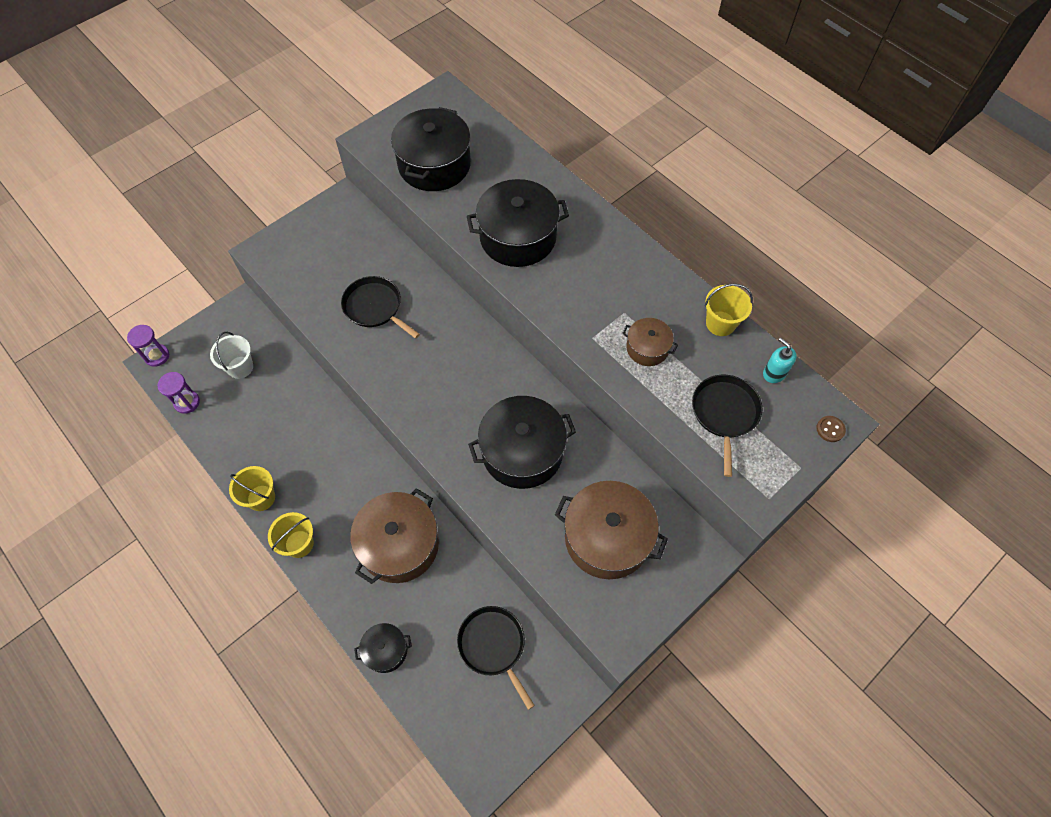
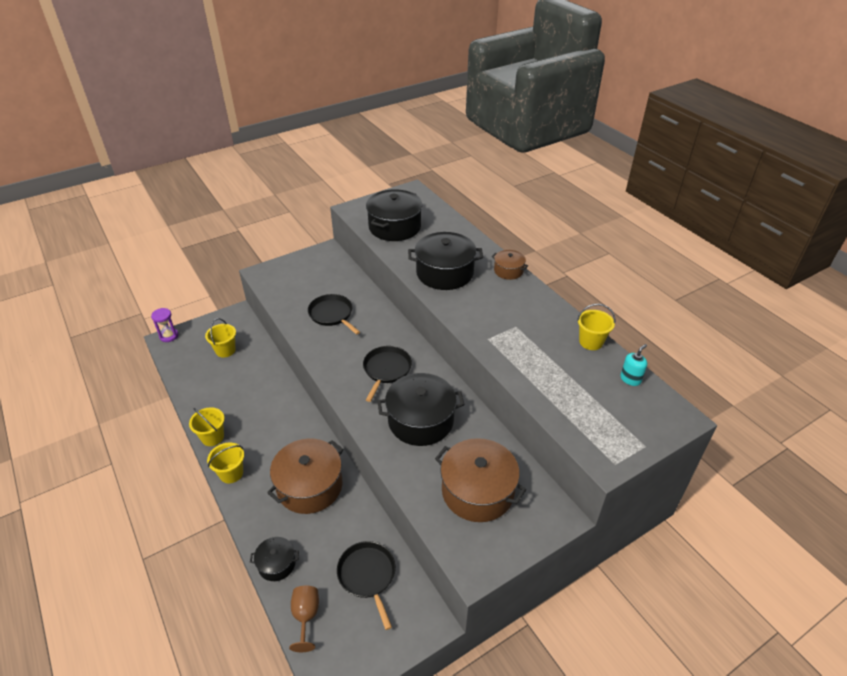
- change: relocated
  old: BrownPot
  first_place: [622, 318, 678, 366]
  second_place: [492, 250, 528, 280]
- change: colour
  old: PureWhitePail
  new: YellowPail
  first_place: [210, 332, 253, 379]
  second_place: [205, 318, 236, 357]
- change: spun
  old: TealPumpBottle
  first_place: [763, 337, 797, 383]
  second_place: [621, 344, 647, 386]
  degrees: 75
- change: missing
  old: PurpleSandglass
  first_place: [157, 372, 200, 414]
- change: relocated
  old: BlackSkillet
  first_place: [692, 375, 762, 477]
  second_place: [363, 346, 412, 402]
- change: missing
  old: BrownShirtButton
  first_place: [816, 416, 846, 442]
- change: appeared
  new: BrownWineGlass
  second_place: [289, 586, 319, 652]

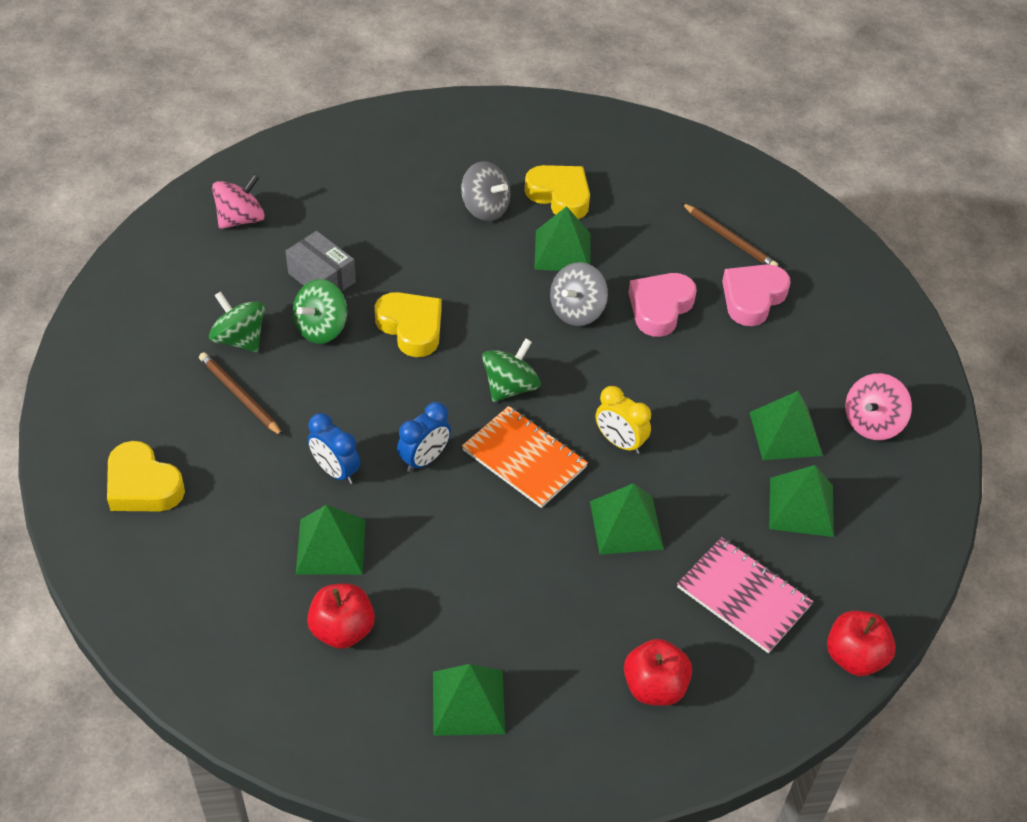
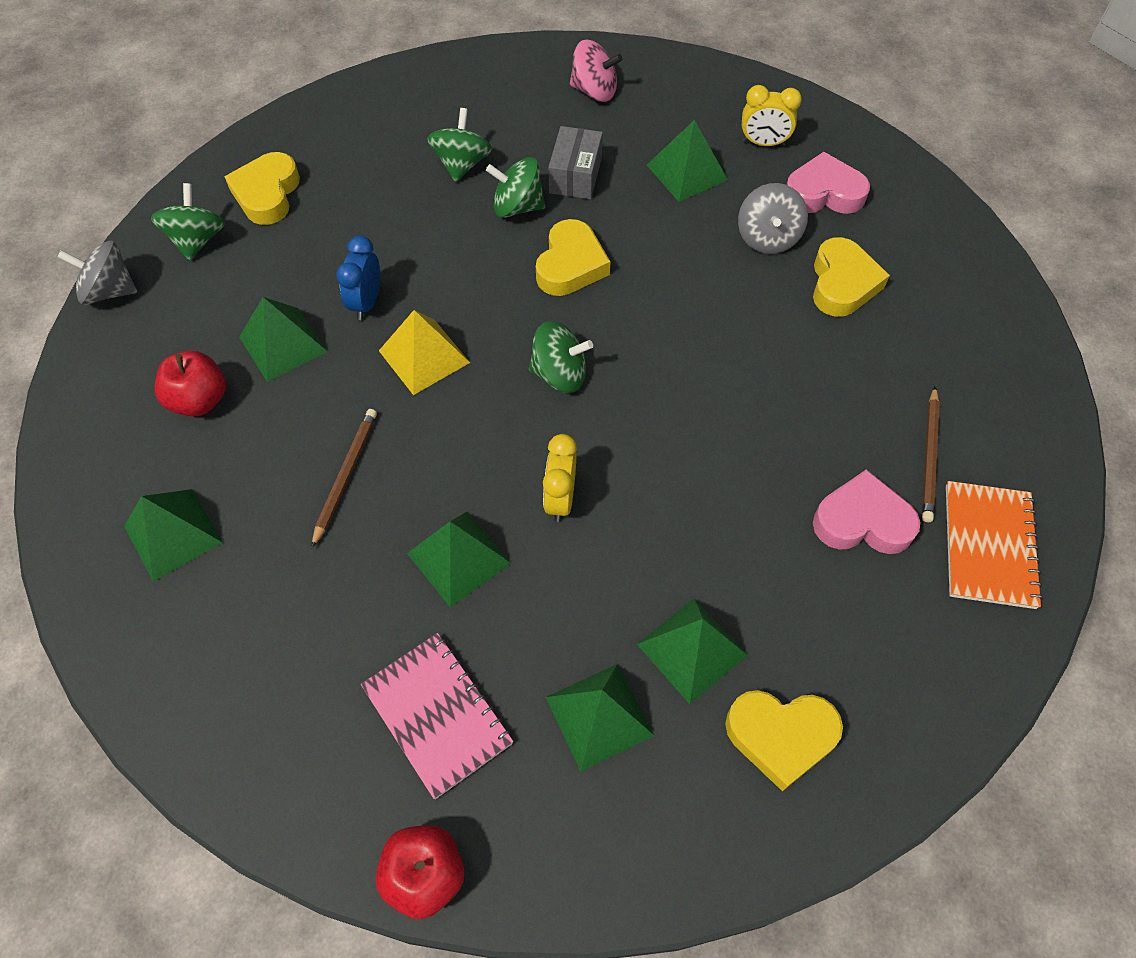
- change: relocated
  old: GreenPyramid
  first_place: [534, 206, 590, 271]
  second_place: [647, 120, 728, 202]
- change: relocated
  old: GraySpinningTop
  first_place: [550, 262, 608, 326]
  second_place: [58, 241, 137, 305]
- change: relocated
  old: PinkLoveHeart
  first_place: [628, 273, 697, 337]
  second_place: [787, 152, 870, 214]
- change: relocated
  old: BrownLeadPencil
  first_place: [199, 352, 283, 436]
  second_place: [311, 409, 377, 548]
- change: exchanged
  old: PinkSpinningTop
  new: YellowLoveHeart
  first_place: [845, 373, 912, 440]
  second_place: [725, 690, 843, 791]
- change: exchanged
  old: CobaltAlarmClock
  new: YellowPyramid
  first_place: [397, 402, 451, 472]
  second_place: [379, 310, 470, 395]
- change: relocated
  old: OrangeExerciseBook
  first_place: [462, 406, 588, 508]
  second_place: [946, 481, 1043, 609]
- change: spun
  old: PinkExerciseBook
  first_place: [677, 537, 813, 653]
  second_place: [361, 633, 514, 799]
  degrees: -45
- change: missing
  old: ScarletApple
  first_place: [624, 639, 692, 706]
- change: appeared
  new: YellowAlarmClock
  second_place: [742, 85, 802, 146]
- change: appeared
  new: GreenSpinningTop
  second_place: [151, 183, 225, 260]

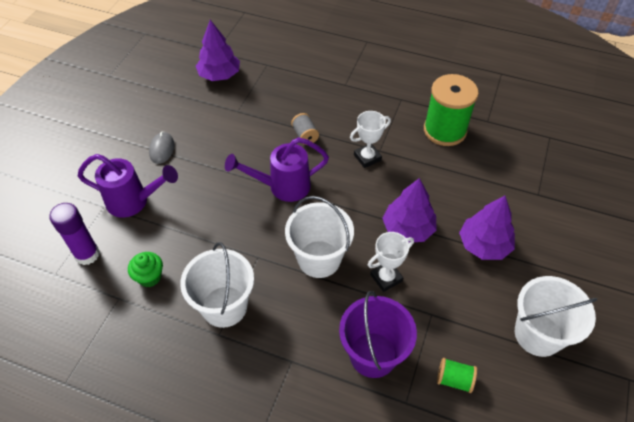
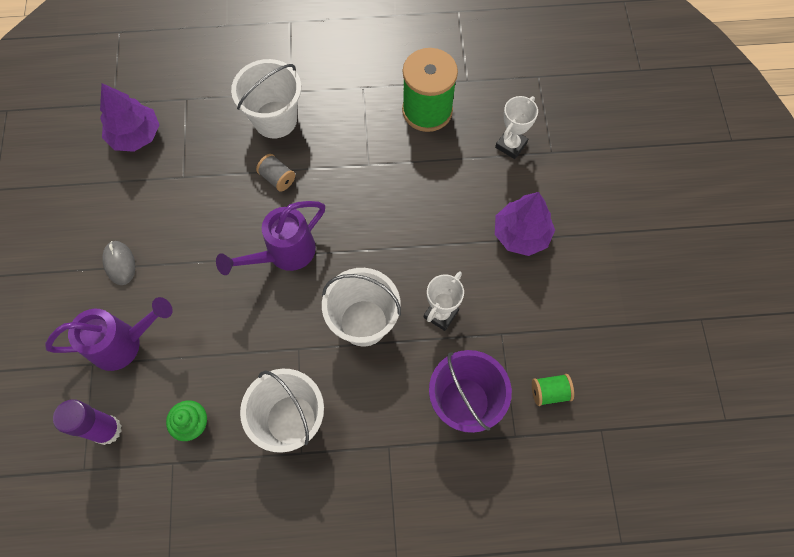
- change: relocated
  old: PureWhitePrizeCup
  first_place: [350, 111, 391, 168]
  second_place: [495, 96, 538, 159]
- change: missing
  old: PurpleToyTree
  first_place: [382, 178, 437, 243]
- change: relocated
  old: PureWhitePail
  first_place: [515, 276, 597, 357]
  second_place: [231, 59, 301, 138]

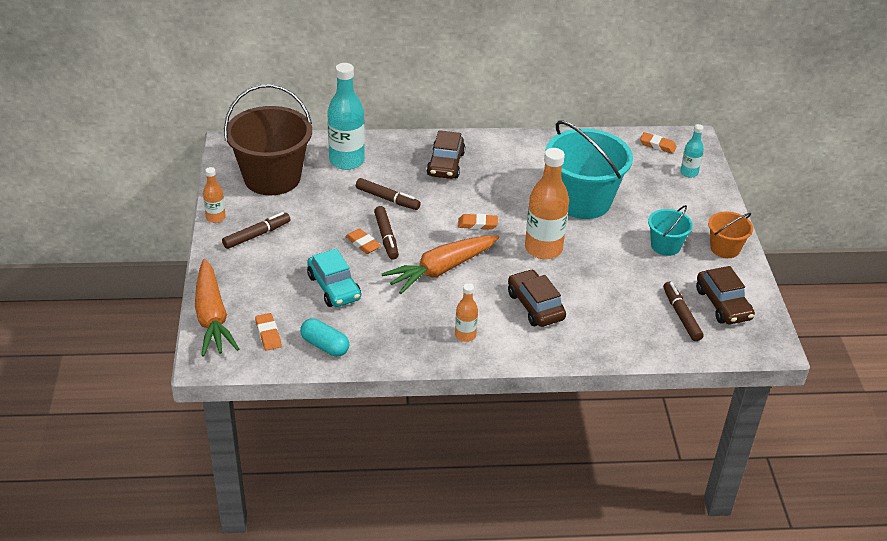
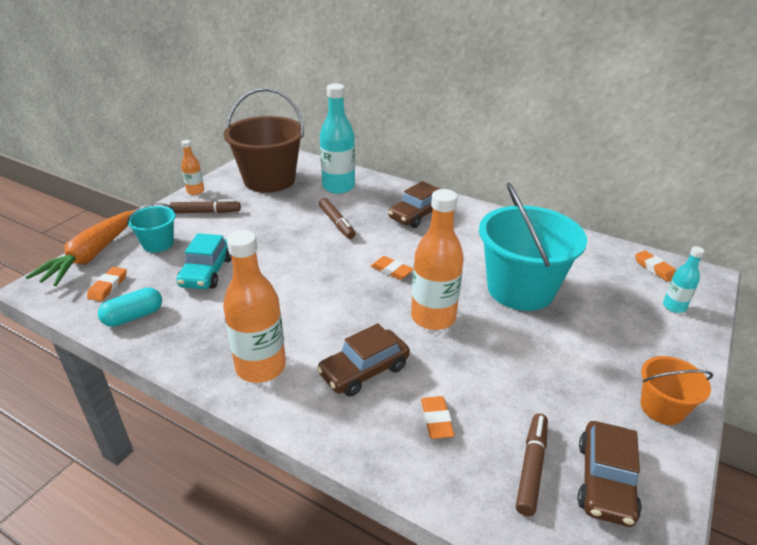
- change: relocated
  old: TealPail
  first_place: [648, 205, 693, 256]
  second_place: [127, 203, 176, 252]
- change: missing
  old: BrownFeltPen
  first_place: [374, 206, 399, 260]
- change: relocated
  old: OrangeGumEraser
  first_place: [345, 229, 381, 254]
  second_place: [421, 396, 455, 439]
- change: missing
  old: OrangeRootVegetable
  first_place: [382, 235, 499, 294]
- change: spun
  old: BrownAutomobile
  first_place: [508, 269, 566, 327]
  second_place: [317, 323, 410, 397]
  degrees: -135
- change: size
  old: OrangeBottle
  first_place: [455, 283, 478, 342]
  second_place: [223, 230, 286, 383]
  factor: 1.94
- change: spun
  old: TealPill
  first_place: [300, 318, 349, 357]
  second_place: [98, 287, 162, 327]
  degrees: 75

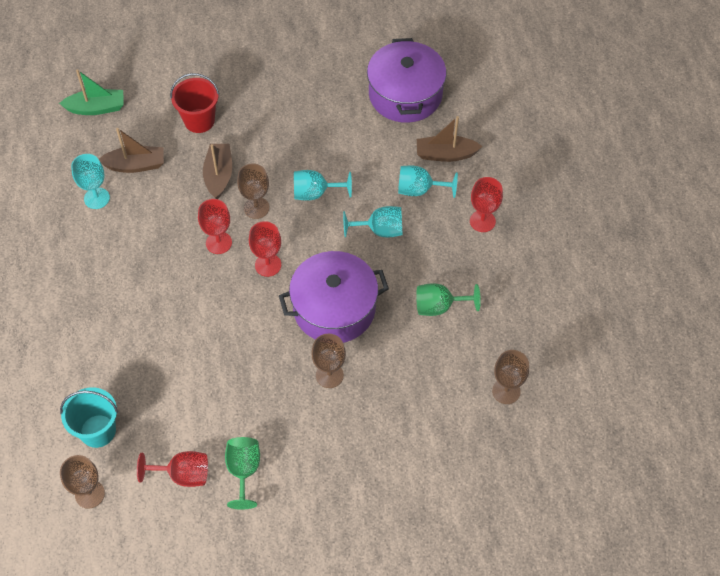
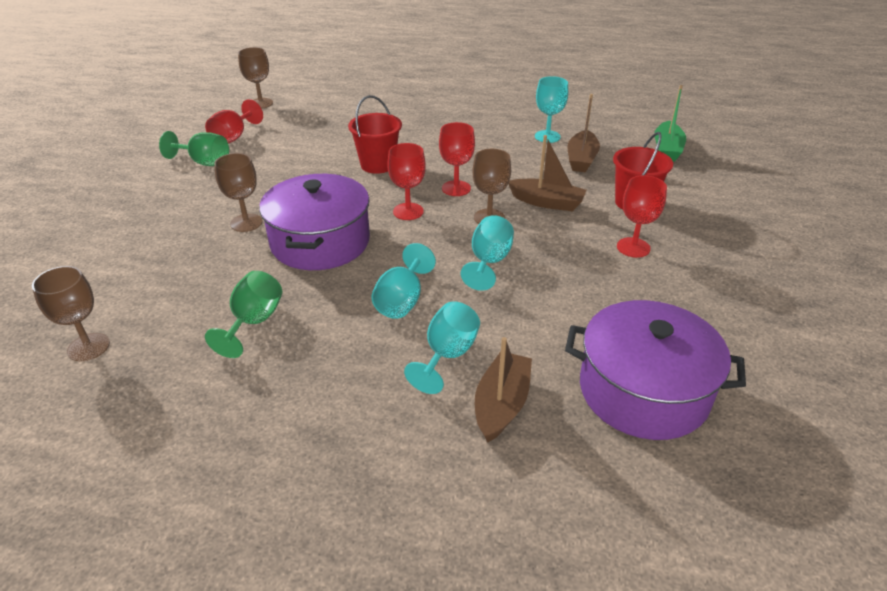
- change: relocated
  old: ScarletWineGlass
  first_place: [470, 177, 503, 232]
  second_place: [617, 175, 667, 258]
- change: missing
  old: TealPail
  first_place: [60, 387, 118, 448]
- change: appeared
  new: ScarletPail
  second_place: [348, 95, 402, 174]

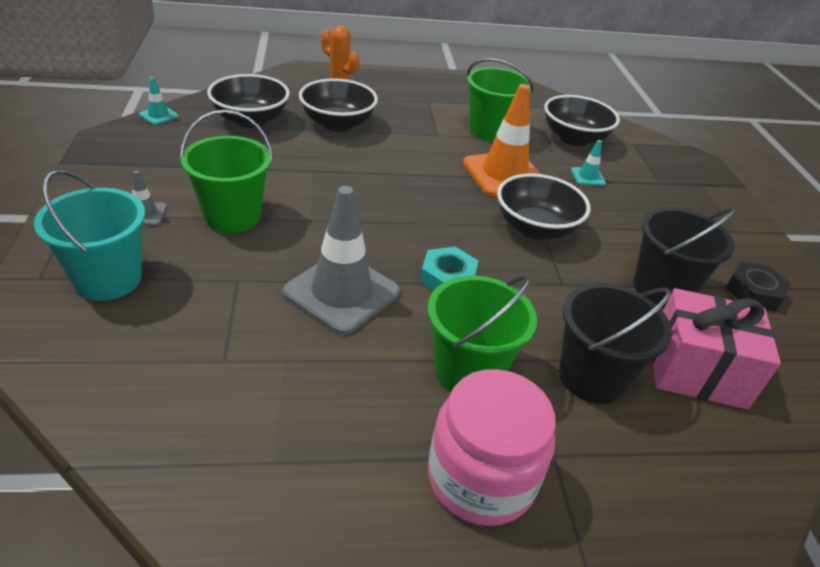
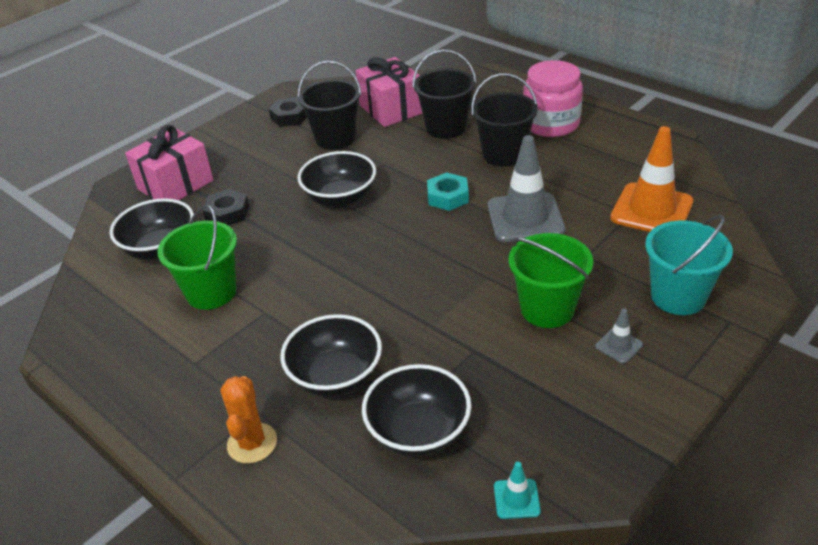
- change: relocated
  old: OrangeRoadCone
  first_place: [463, 84, 541, 197]
  second_place: [610, 126, 693, 232]
- change: exchanged
  old: TealRoadCone
  new: BlackNut
  first_place: [571, 140, 606, 186]
  second_place: [203, 189, 249, 226]
- change: colour
  old: GreenPail
  new: BlackPail
  first_place: [427, 276, 537, 392]
  second_place: [471, 73, 538, 167]
- change: appeared
  new: PinkPresent
  second_place: [125, 125, 213, 200]

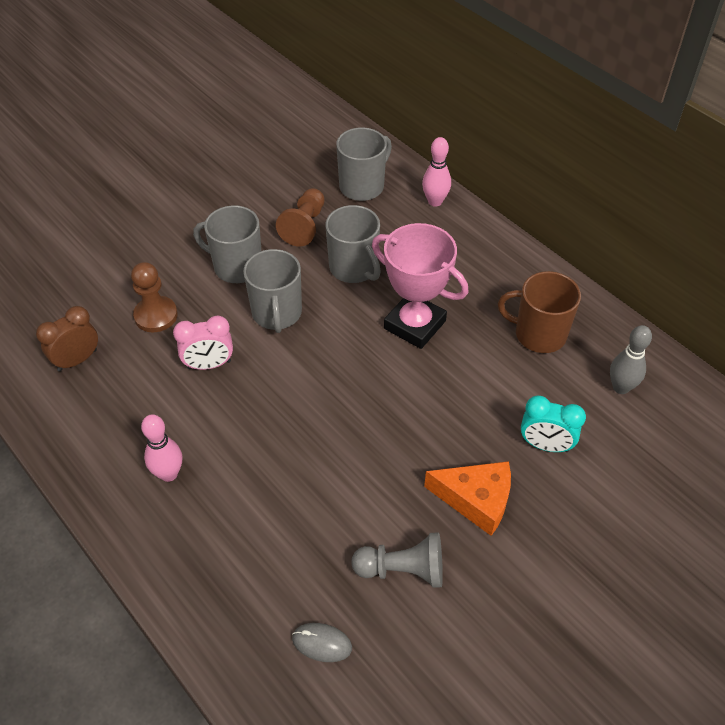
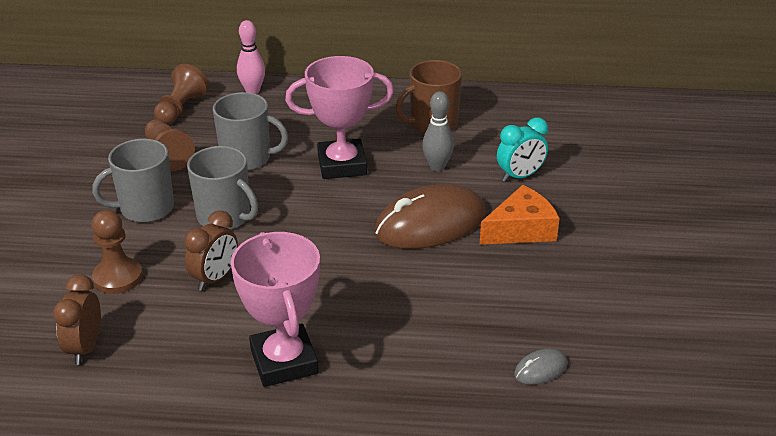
- change: exchanged
  old: GrayTeaMug
  new: BrownGamePawn
  first_place: [336, 128, 392, 201]
  second_place: [154, 64, 209, 124]
- change: colour
  old: PinkAlarmClock
  new: BrownAlarmClock
  first_place: [173, 316, 233, 370]
  second_place: [184, 210, 238, 291]
- change: relocated
  old: GrayTenpin
  first_place: [610, 325, 652, 394]
  second_place: [422, 91, 454, 171]
- change: exchanged
  old: PinkTenpin
  new: PinkPrizeCup
  first_place: [141, 414, 182, 482]
  second_place: [231, 232, 320, 387]
- change: missing
  old: GrayGamePawn
  first_place: [352, 532, 443, 588]
- change: appeared
  new: BrownMouse
  second_place: [374, 184, 486, 249]

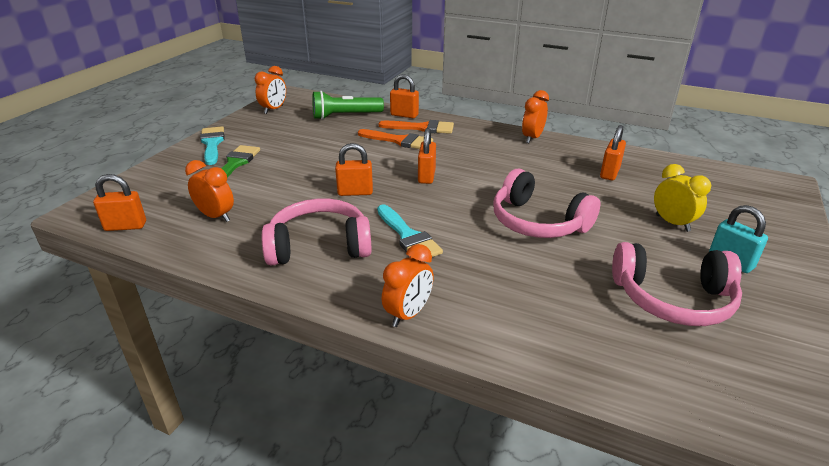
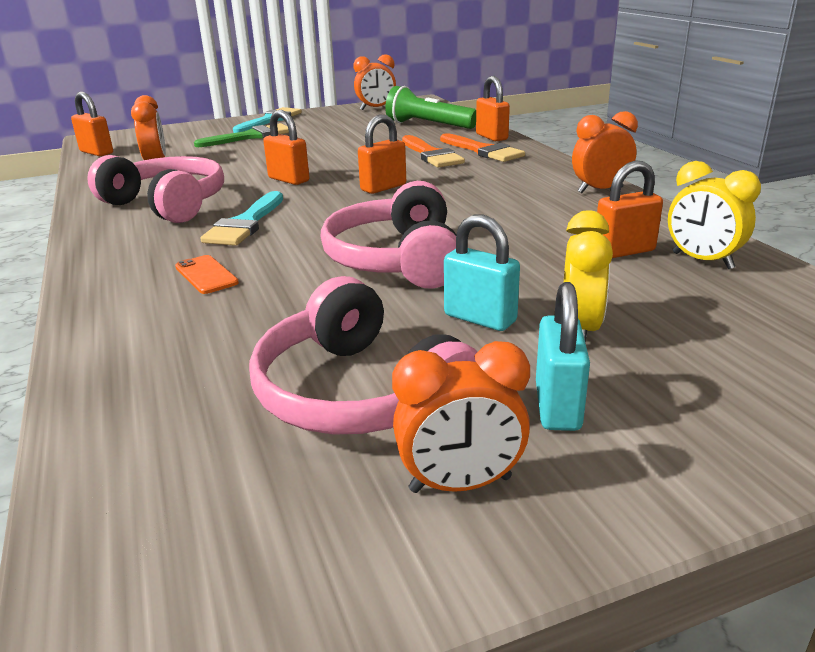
- change: relocated
  old: OrangeAlarmClock
  first_place: [382, 244, 434, 327]
  second_place: [392, 341, 530, 493]
- change: appeared
  new: YellowAlarmClock
  second_place: [668, 161, 761, 269]
- change: appeared
  new: TealPadlock
  second_place: [444, 214, 520, 331]
- change: appeared
  new: OrangeSmartphone
  second_place: [175, 255, 239, 294]

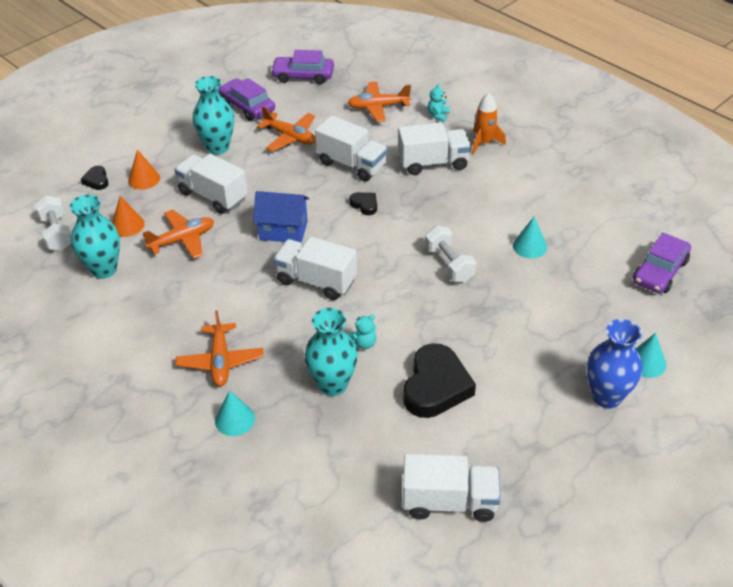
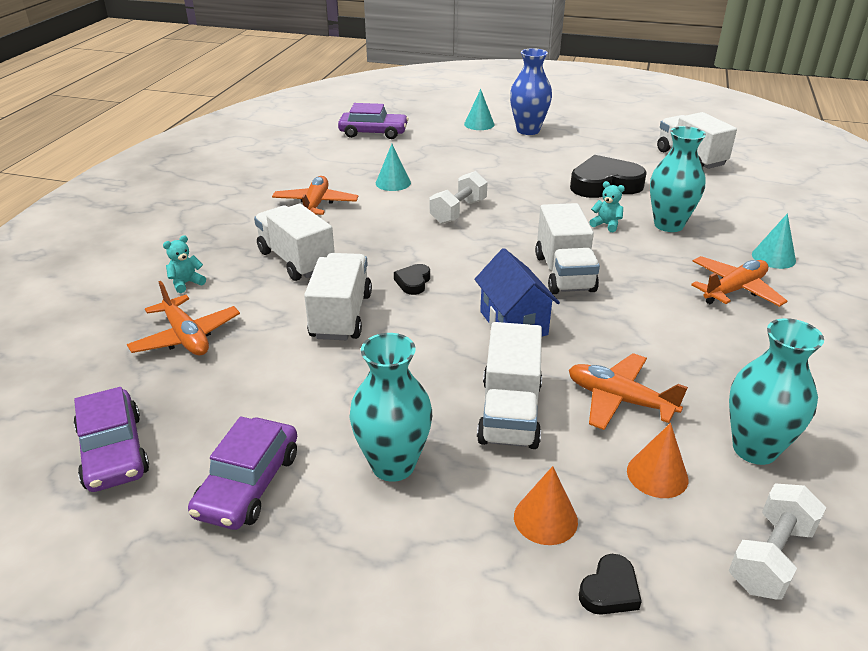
- change: spun
  old: TealTeddy
  first_place: [428, 83, 450, 122]
  second_place: [163, 235, 206, 293]
  degrees: 150
- change: missing
  old: OrangeSpaceship
  first_place: [472, 93, 506, 155]
- change: relocated
  old: OrangeToyPlane
  first_place: [257, 106, 316, 152]
  second_place: [272, 176, 358, 215]

